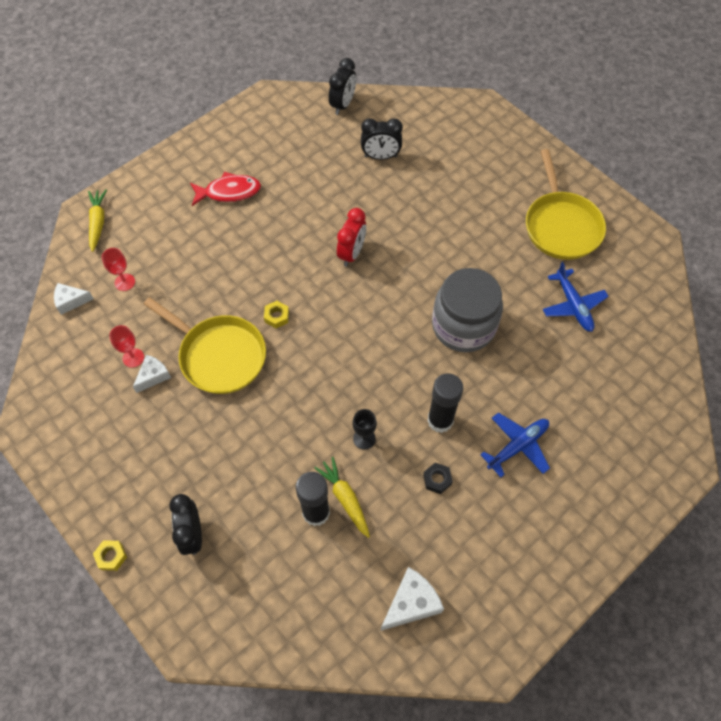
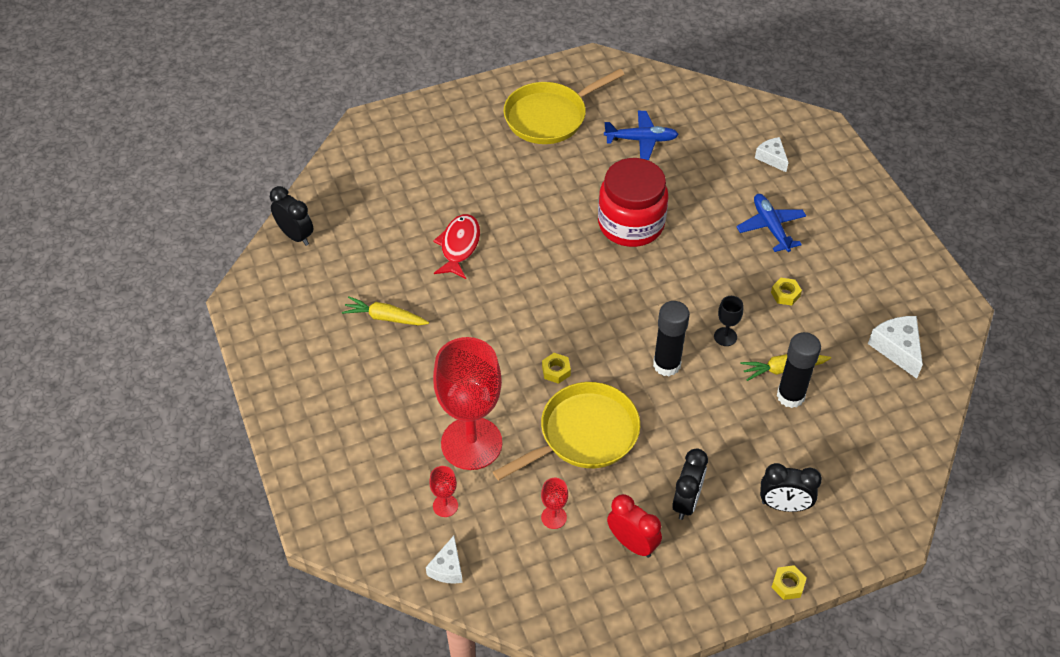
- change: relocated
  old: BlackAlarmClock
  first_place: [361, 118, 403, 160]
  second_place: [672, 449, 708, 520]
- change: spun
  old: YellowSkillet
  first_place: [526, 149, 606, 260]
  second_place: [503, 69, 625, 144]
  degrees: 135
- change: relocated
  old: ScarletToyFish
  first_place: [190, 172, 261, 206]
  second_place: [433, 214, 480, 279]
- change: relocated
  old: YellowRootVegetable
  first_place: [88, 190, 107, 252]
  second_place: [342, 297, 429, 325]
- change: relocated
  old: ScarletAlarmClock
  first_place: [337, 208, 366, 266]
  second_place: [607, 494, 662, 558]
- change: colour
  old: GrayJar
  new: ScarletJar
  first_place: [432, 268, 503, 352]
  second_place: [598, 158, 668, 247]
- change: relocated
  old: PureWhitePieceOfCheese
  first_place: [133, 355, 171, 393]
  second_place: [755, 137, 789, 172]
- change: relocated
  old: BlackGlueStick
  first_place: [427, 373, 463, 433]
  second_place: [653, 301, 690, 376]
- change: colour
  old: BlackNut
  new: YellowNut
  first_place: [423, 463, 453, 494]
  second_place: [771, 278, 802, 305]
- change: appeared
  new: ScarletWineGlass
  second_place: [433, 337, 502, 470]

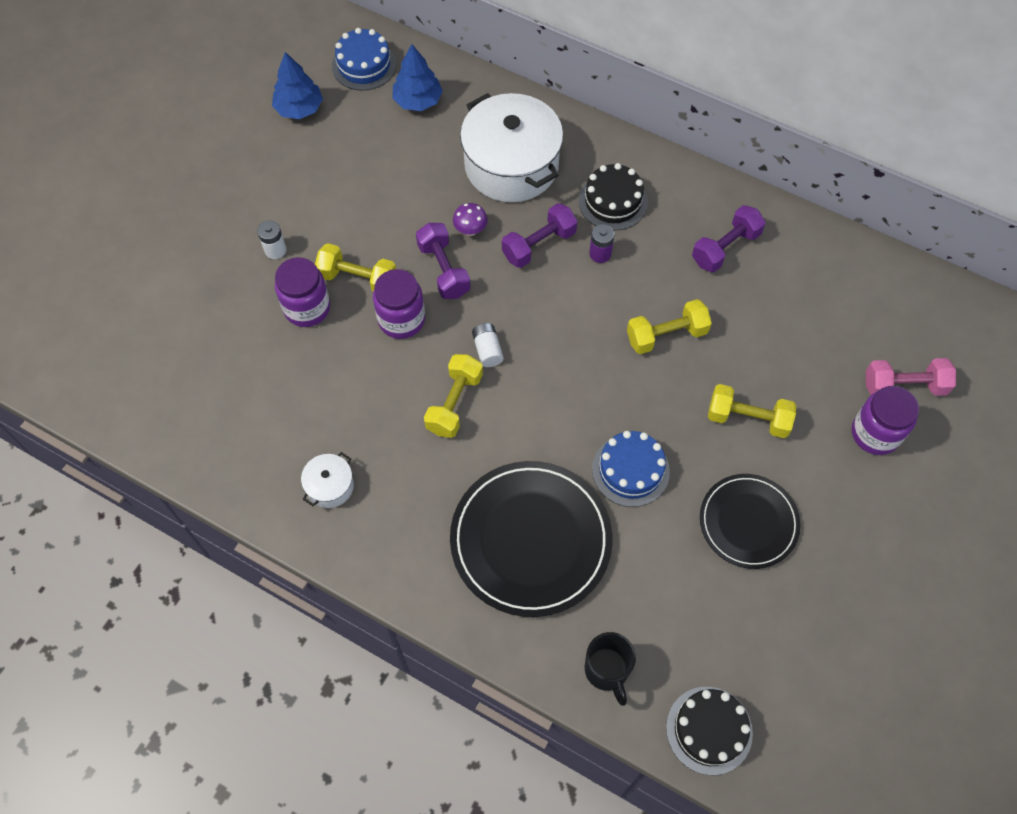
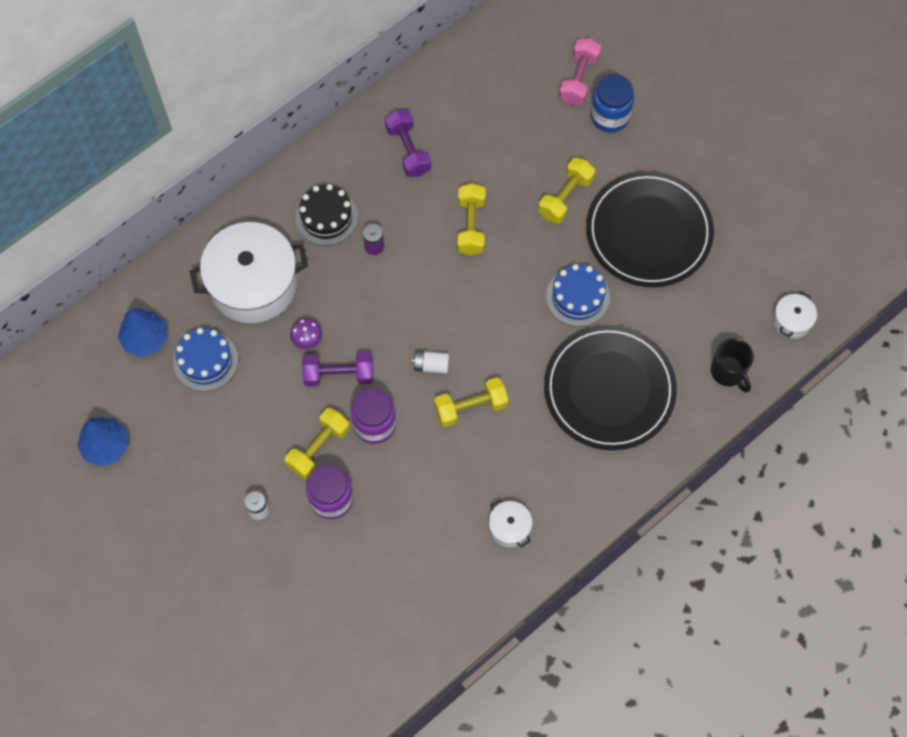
- change: relocated
  old: CobaltLayerCake
  first_place: [332, 28, 396, 91]
  second_place: [173, 328, 238, 391]
- change: missing
  old: PurpleFreeWeight
  first_place: [502, 203, 577, 268]
- change: spun
  old: YellowFreeWeight
  first_place: [424, 354, 483, 438]
  second_place: [434, 377, 508, 427]
  degrees: -60
- change: colour
  old: PurpleJar
  new: CobaltJar
  first_place: [852, 386, 919, 455]
  second_place: [591, 74, 634, 133]
- change: size
  old: BlackDinnerPlate
  first_place: [700, 474, 800, 569]
  second_place: [586, 171, 714, 287]
  factor: 1.61
- change: spun
  old: BlackTeaMug
  first_place: [585, 632, 636, 706]
  second_place: [711, 338, 754, 393]
  degrees: 60
- change: exchanged
  old: BlackLayerCake
  new: PureWhitePot
  first_place: [666, 687, 753, 775]
  second_place: [773, 292, 817, 338]

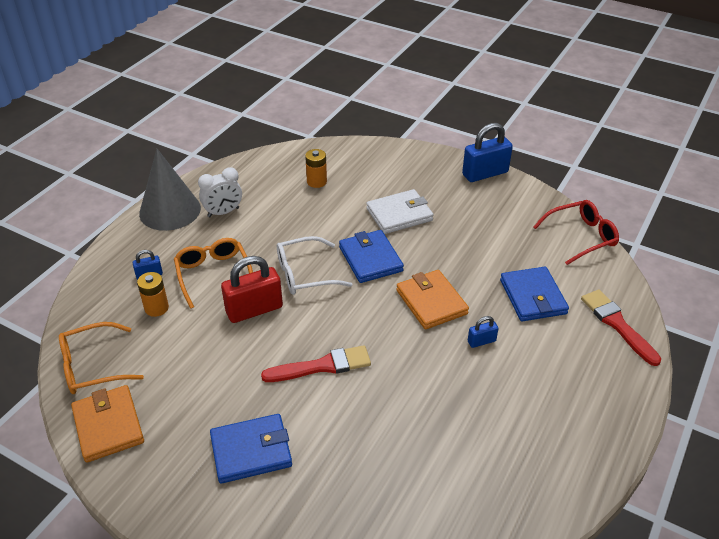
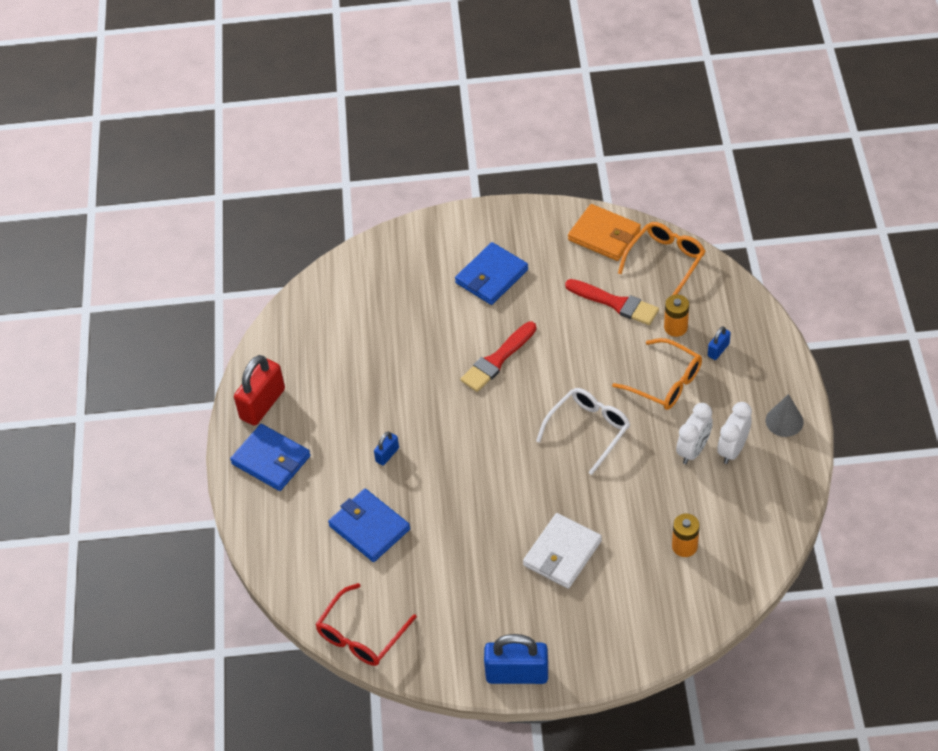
- change: spun
  old: CobaltPadlock
  first_place: [462, 123, 513, 182]
  second_place: [484, 634, 548, 684]
  degrees: 60
- change: size
  old: GrayConeShape
  first_place: [139, 149, 201, 231]
  second_place: [766, 394, 803, 437]
  factor: 0.53
- change: relocated
  old: CobaltCardWallet
  first_place: [339, 230, 404, 283]
  second_place: [230, 424, 310, 491]
- change: relocated
  old: ScarletPadlock
  first_place: [221, 256, 283, 323]
  second_place: [234, 355, 285, 426]
- change: missing
  old: OrangeCardWallet
  first_place: [396, 270, 469, 330]
- change: relocated
  old: ScarletPaintBrush
  first_place: [581, 290, 661, 366]
  second_place: [565, 279, 659, 325]
- change: appeared
  new: PureWhiteAlarmClock
  second_place: [676, 403, 713, 464]

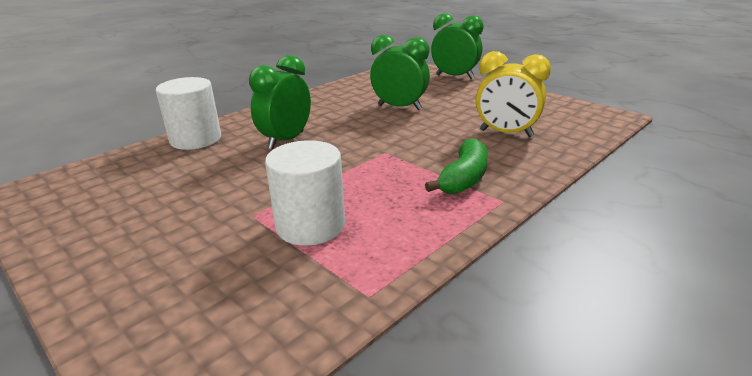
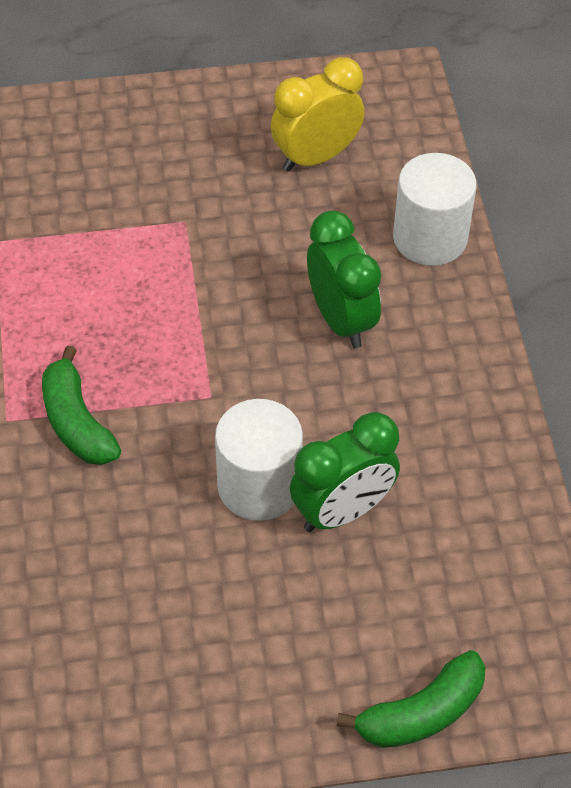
- change: exchanged
  old: GreenAlarmClock
  new: GreenToyBanana
  first_place: [431, 13, 484, 79]
  second_place: [337, 650, 486, 748]
- change: relocated
  old: YellowAlarmClock
  first_place: [476, 51, 551, 137]
  second_place: [271, 57, 364, 172]
- change: relocated
  old: PureWhiteCylinder
  first_place: [265, 140, 345, 246]
  second_place: [215, 399, 303, 521]

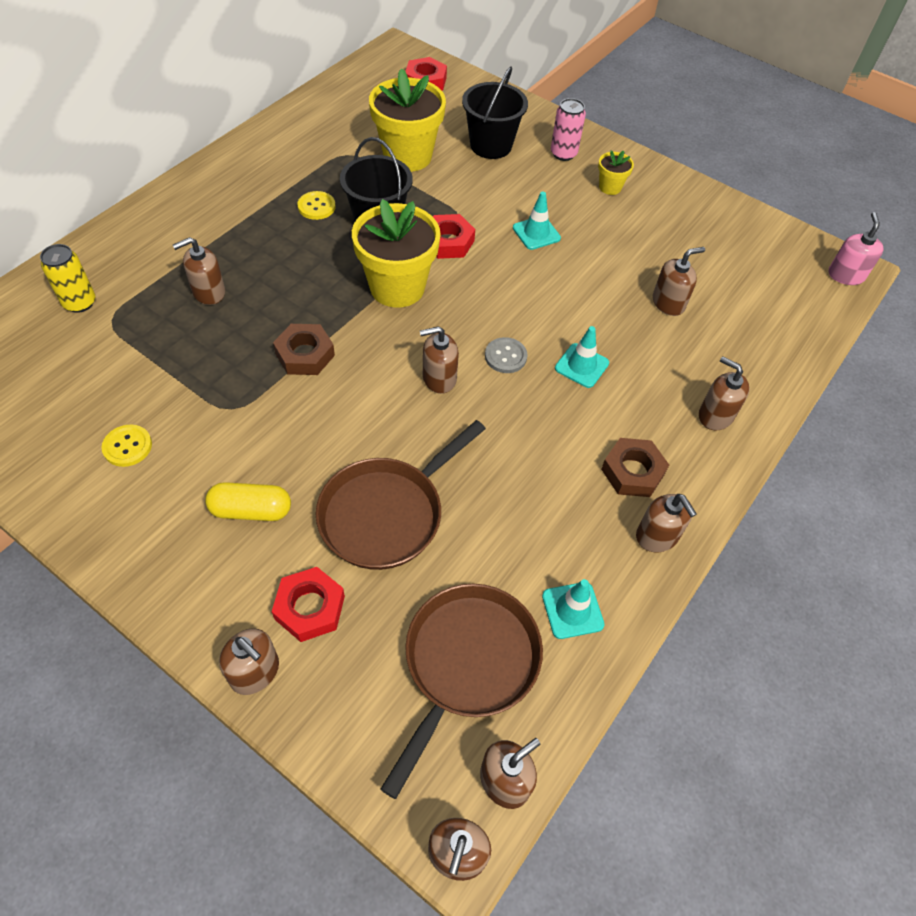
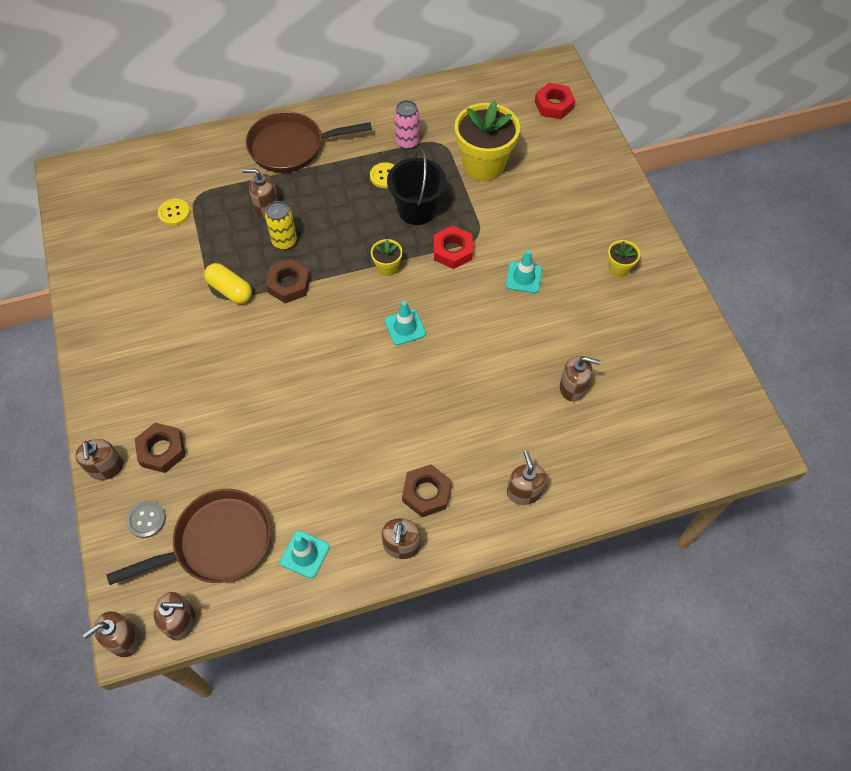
- change: missing
  old: BlackPail
  first_place: [462, 66, 528, 159]
- change: relocated
  old: PinkCan
  first_place: [551, 98, 586, 161]
  second_place: [394, 100, 419, 149]
- change: size
  old: YellowFlowerPot
  first_place: [352, 199, 441, 308]
  second_place: [371, 239, 402, 276]
  factor: 0.46
- change: missing
  old: PinkPumpBottle
  first_place: [829, 212, 883, 285]
- change: relocated
  old: YellowCan
  first_place: [40, 244, 95, 313]
  second_place: [265, 201, 297, 250]
- change: missing
  old: BrownPumpBottle
  first_place: [420, 326, 459, 394]
- change: relocated
  old: TealRoadCone
  first_place: [555, 326, 609, 388]
  second_place: [385, 301, 426, 345]
- change: relocated
  old: GrayShirtButton
  first_place: [485, 337, 527, 373]
  second_place: [126, 501, 166, 538]
- change: relocated
  old: BrownSkillet
  first_place: [316, 420, 486, 570]
  second_place: [246, 112, 372, 173]
- change: relocated
  old: YellowShirtButton
  first_place: [101, 425, 152, 467]
  second_place: [158, 199, 190, 226]
- change: relocated
  old: YellowPill
  first_place: [205, 482, 291, 521]
  second_place: [204, 263, 252, 304]
- change: colour
  old: ScarletNut
  new: BrownNut
  first_place: [272, 567, 345, 642]
  second_place: [135, 423, 185, 473]

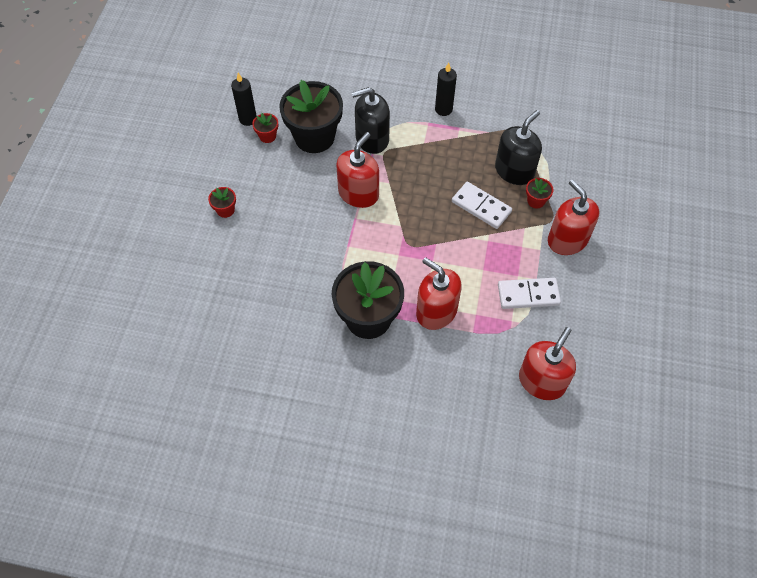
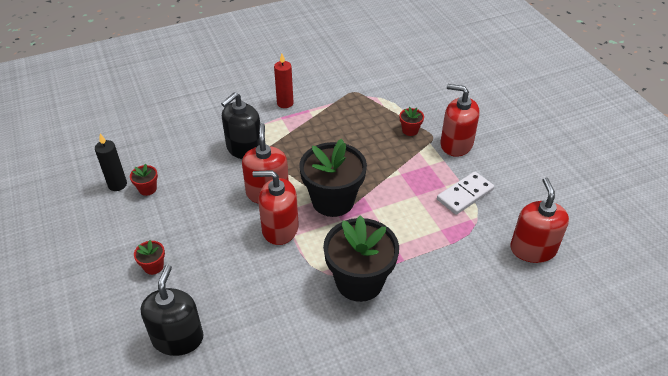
- change: colour
  old: BlackCandle
  new: ScarletCandle
  first_place: [435, 63, 457, 116]
  second_place: [274, 53, 293, 108]
- change: relocated
  old: BlackFlowerPot
  first_place: [279, 80, 343, 153]
  second_place: [299, 139, 367, 217]
- change: relocated
  old: BlackPumpBottle
  first_place: [495, 110, 542, 185]
  second_place: [141, 265, 203, 356]
- change: missing
  old: PureWhiteDominoTile
  first_place: [452, 182, 512, 229]
- change: relocated
  old: ScarletPumpBottle
  first_place: [416, 257, 462, 330]
  second_place: [252, 170, 299, 245]

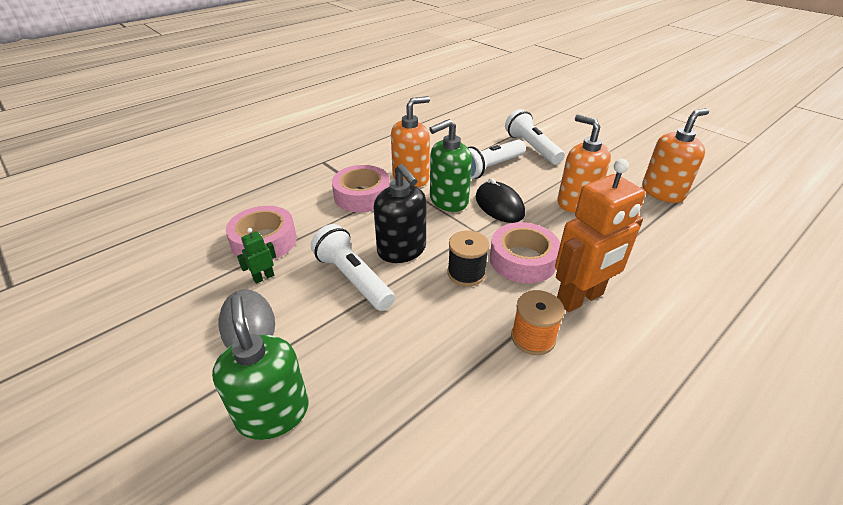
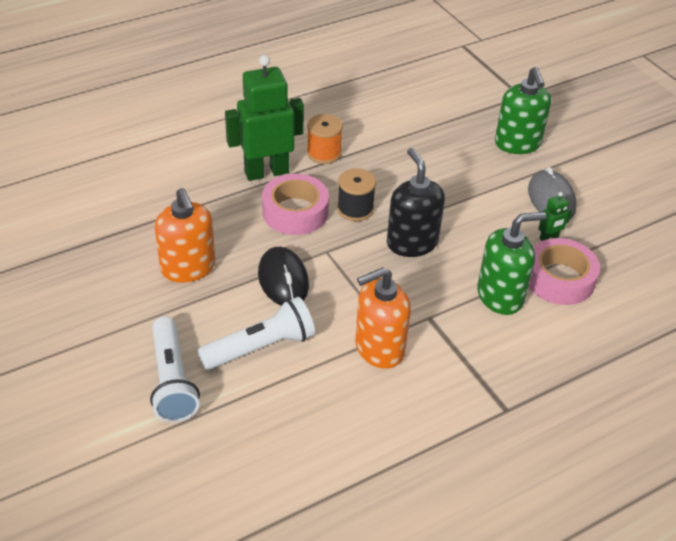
- change: missing
  old: OrangePumpBottle
  first_place: [642, 108, 709, 203]
- change: relocated
  old: GreenPumpBottle
  first_place: [429, 119, 472, 212]
  second_place: [477, 212, 546, 315]
- change: colour
  old: OrangeRobotFigure
  new: GreenRobotFigure
  first_place: [555, 159, 645, 312]
  second_place: [225, 55, 304, 181]
- change: missing
  old: PinkRollOfTape
  first_place: [332, 165, 390, 212]
- change: missing
  old: PureWhiteFlashlight
  first_place: [311, 224, 395, 311]

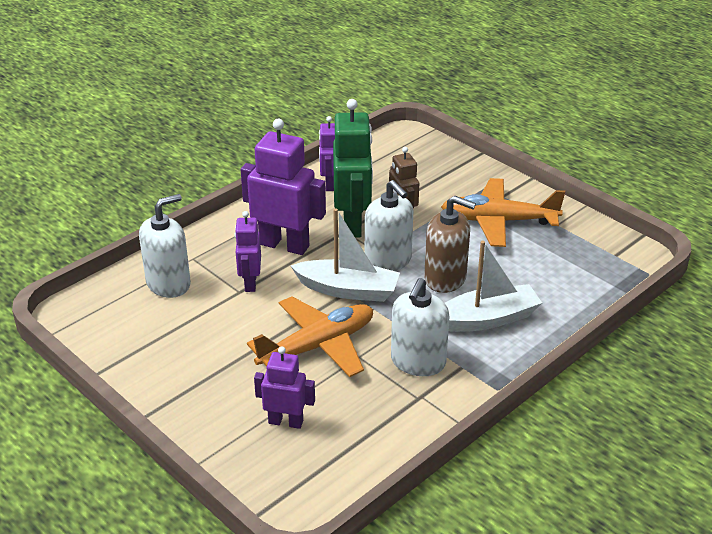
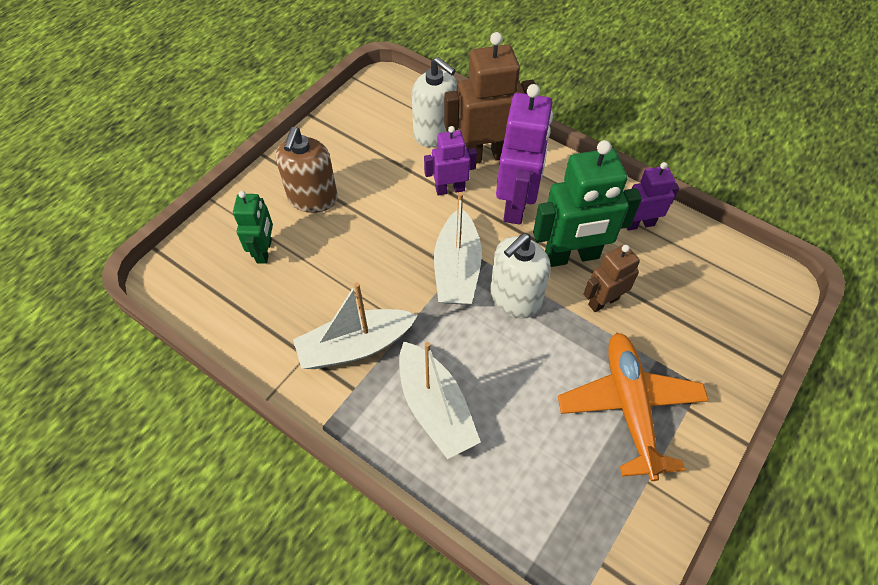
- change: relocated
  old: BrownPumpBottle
  first_place: [424, 196, 476, 293]
  second_place: [276, 127, 338, 213]
- change: exchanged
  old: PureWhitePumpBottle
  new: PureWhiteBoat
  first_place: [391, 278, 449, 376]
  second_place: [293, 282, 418, 369]
- change: missing
  old: OrangeToyPlane
  first_place: [247, 297, 373, 377]
- change: colour
  old: PurpleRobotFigure
  new: GreenRobotFigure
  first_place: [254, 346, 315, 429]
  second_place: [233, 191, 273, 264]
- change: appeared
  new: BrownRobotFigure
  second_place: [444, 32, 535, 164]

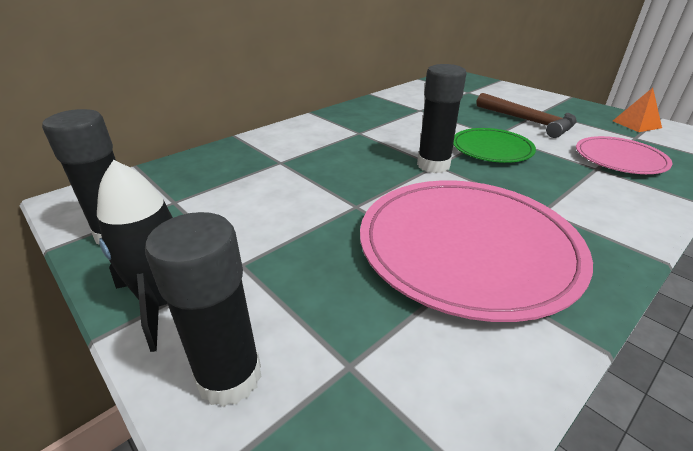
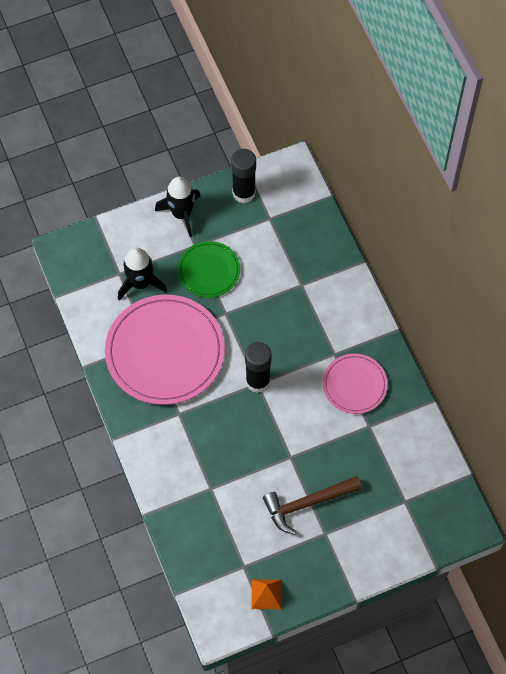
- change: relocated
  old: GreenDinnerPlate
  first_place: [453, 128, 536, 163]
  second_place: [177, 241, 240, 298]
- change: relocated
  old: PinkDinnerPlate
  first_place: [576, 136, 672, 174]
  second_place: [323, 354, 388, 414]
- change: missing
  old: BlackGlueStick
  first_place: [145, 212, 262, 407]
- change: appeared
  new: BlackSpaceship
  second_place: [118, 248, 167, 300]

